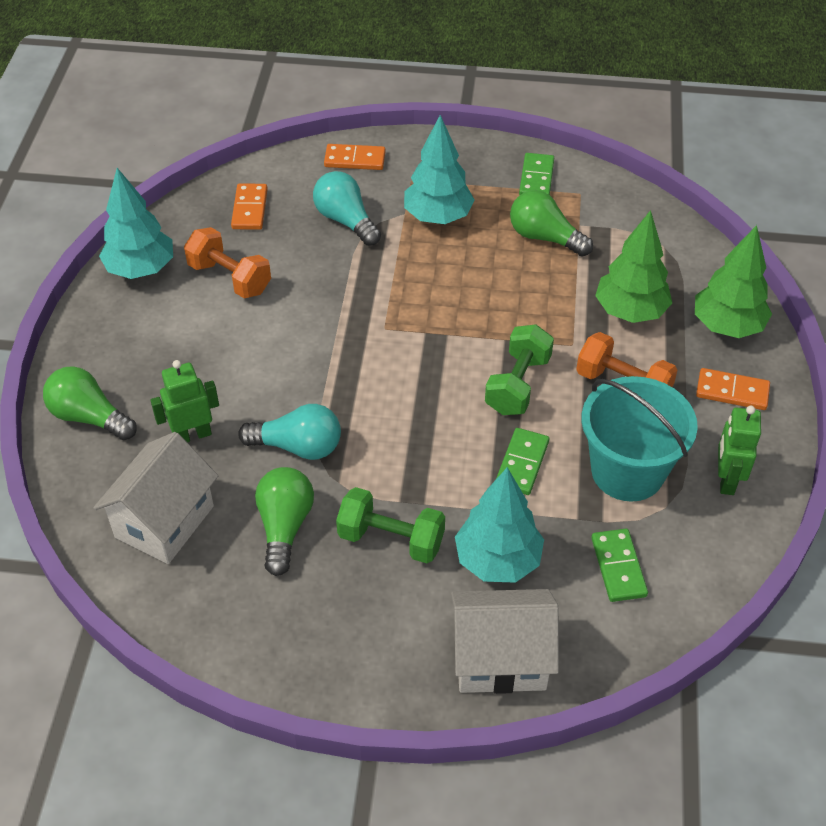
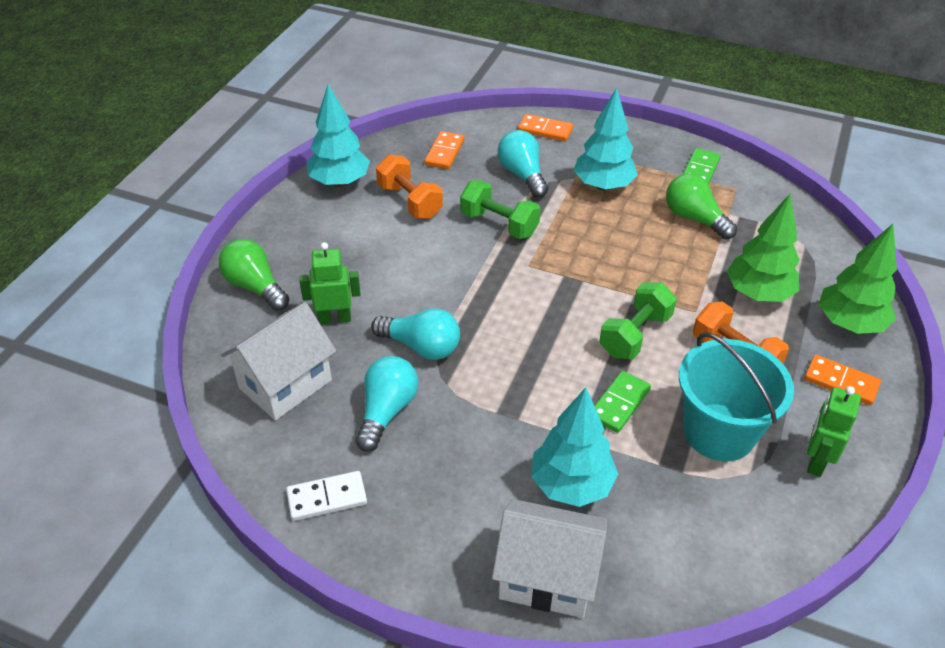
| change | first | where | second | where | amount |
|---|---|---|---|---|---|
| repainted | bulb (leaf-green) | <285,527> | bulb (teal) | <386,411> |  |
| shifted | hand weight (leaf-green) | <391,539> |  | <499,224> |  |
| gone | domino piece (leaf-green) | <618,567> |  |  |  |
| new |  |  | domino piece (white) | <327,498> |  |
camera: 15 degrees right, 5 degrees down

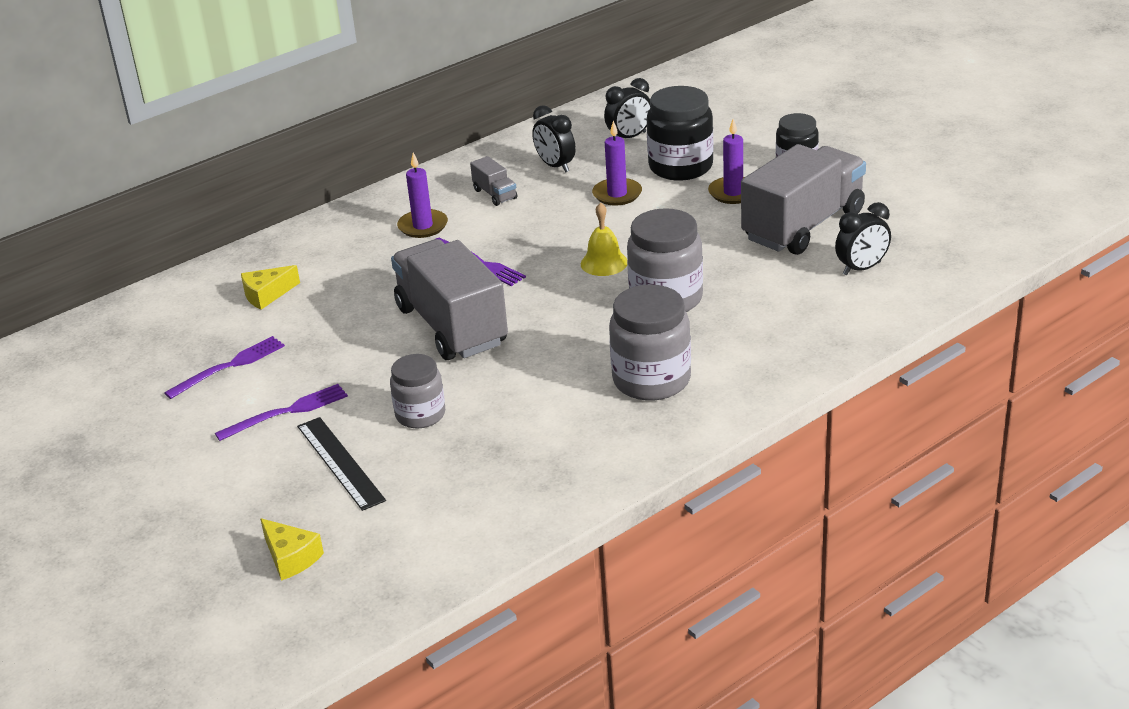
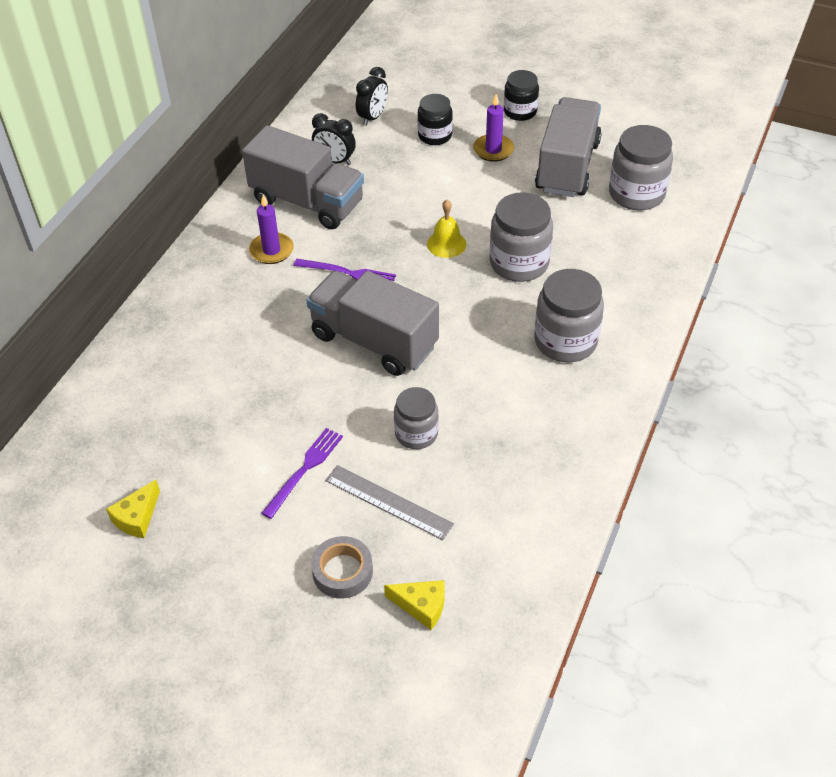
| change | first | where | second | where | amount |
|---|---|---|---|---|---|
| scaled | preserve jar (ebony) | <680,167> |  | <435,136> | x0.64 |
| gone | pillar candle (violet) | <617,194> |  |  |  |
| scaled | toy truck (ash-grey) | <495,194> |  | <307,202> | x2.41 |
| swapped | bedside clock (ebony) | <862,268> | preserve jar (ash-grey) | <636,194> |  |
| shifted | piece of cheese (golden) | <267,295> |  | <137,517> |  |
| gone | dinner fork (violet) | <229,366> |  |  |  |
| repainted | straightedge (ebony) | <340,462> | straightedge (ash-grey) | <388,502> |  |
| new |  |  | roll of tape (ash-grey) | <342,571> |  |
camera: 30 degrees left, 15 degrees up

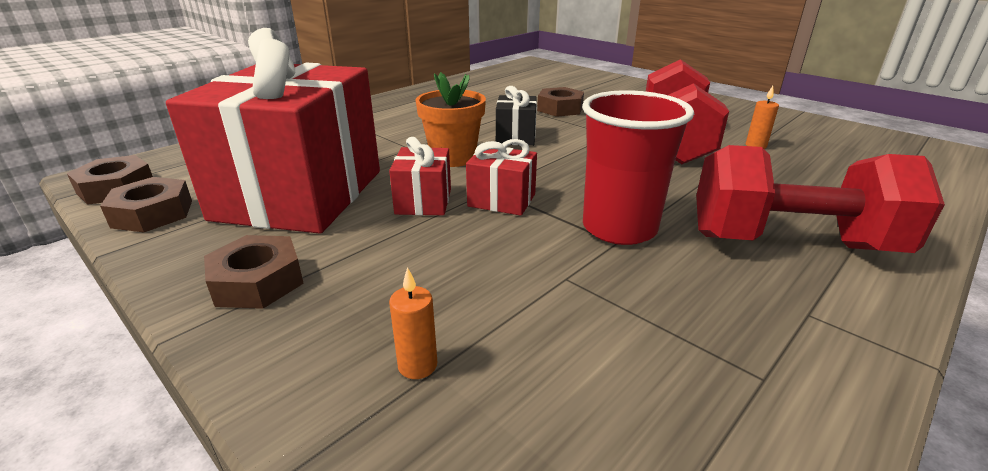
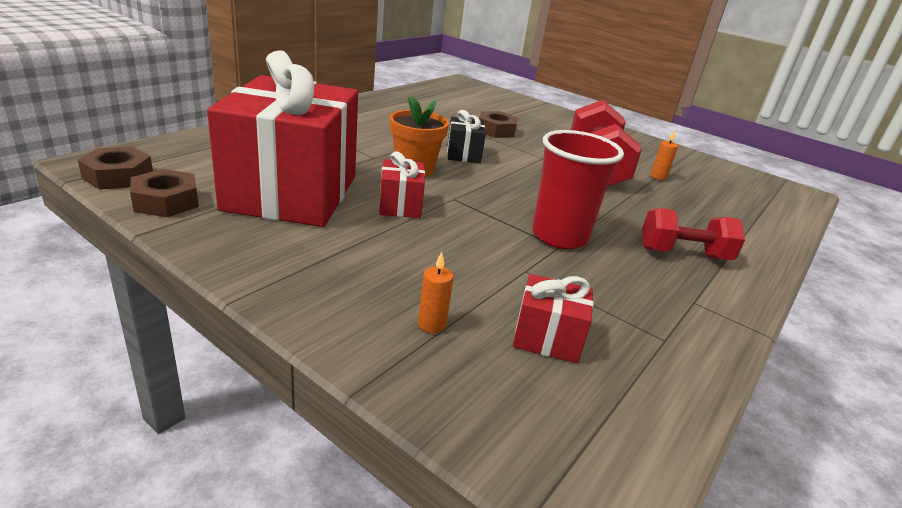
| change | first | where | second | where | amount |
|---|---|---|---|---|---|
| shifted | gift (crimson) | <501,200> |  | <547,338> |  |
| scaled | hand weight (crimson) | <791,243> |  | <683,254> | x0.63 |
| gone | hexagon nut (brown) | <257,282> |  |  |  |
camera: 10 degrees left, 0 degrees up

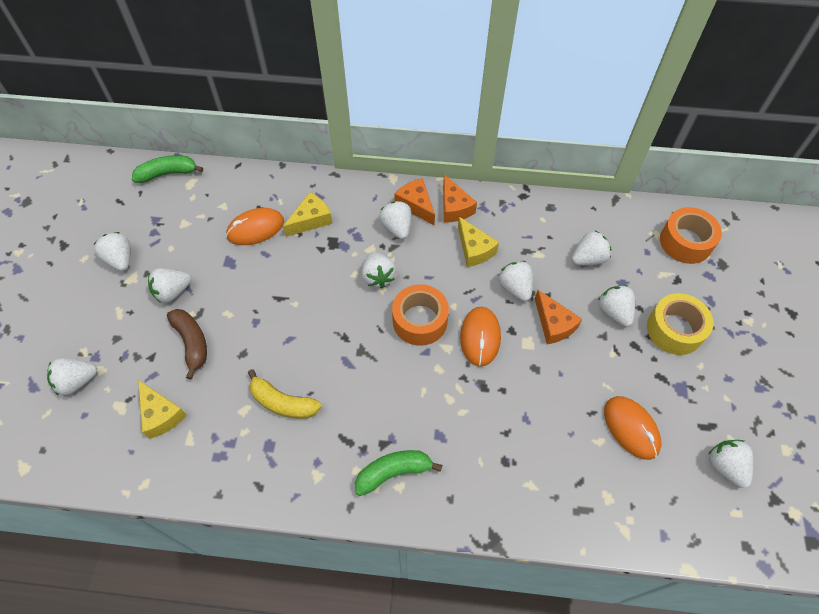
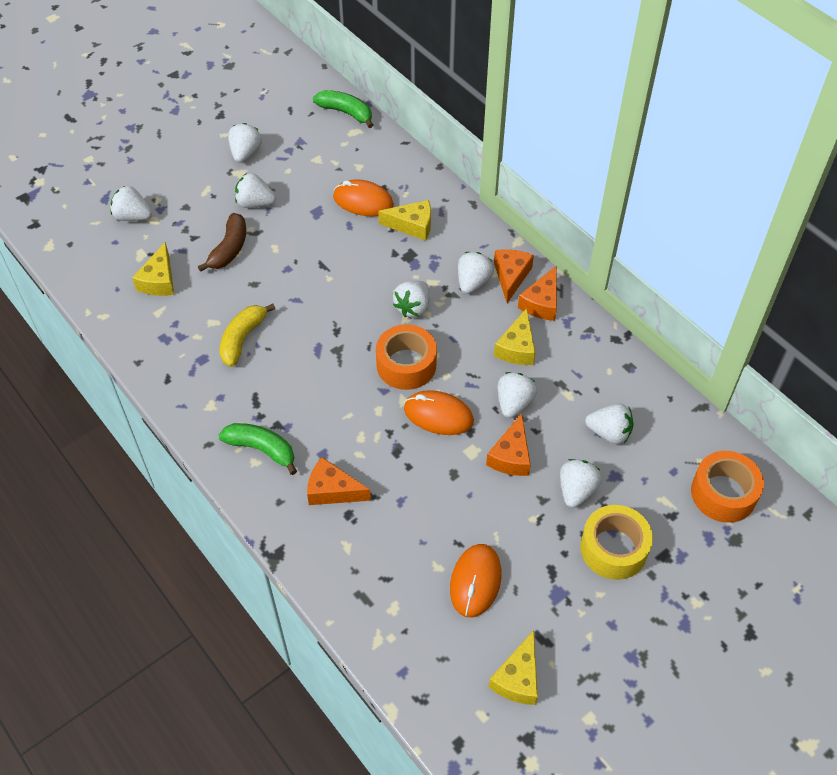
| change | first | where | second | where | amount |
|---|---|---|---|---|---|
| rotated | mouse (orange-coloured) | <480,337> |  | <438,415> | 60 degrees clockwise |
| rotated | banana fruit (golden) | <282,402> |  | <242,339> | 45 degrees clockwise |
| swapped | toy strawberry (white) | <725,466> | piece of cheese (golden) | <518,678> |  |
| new |  |  | piece of cheese (orange-coloured) | <332,490> |  |
camera: 45 degrees right, 5 degrees down

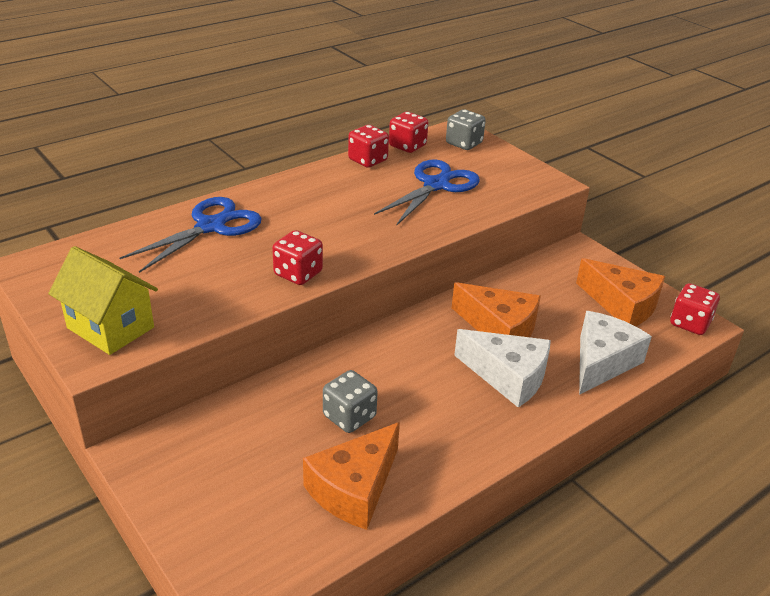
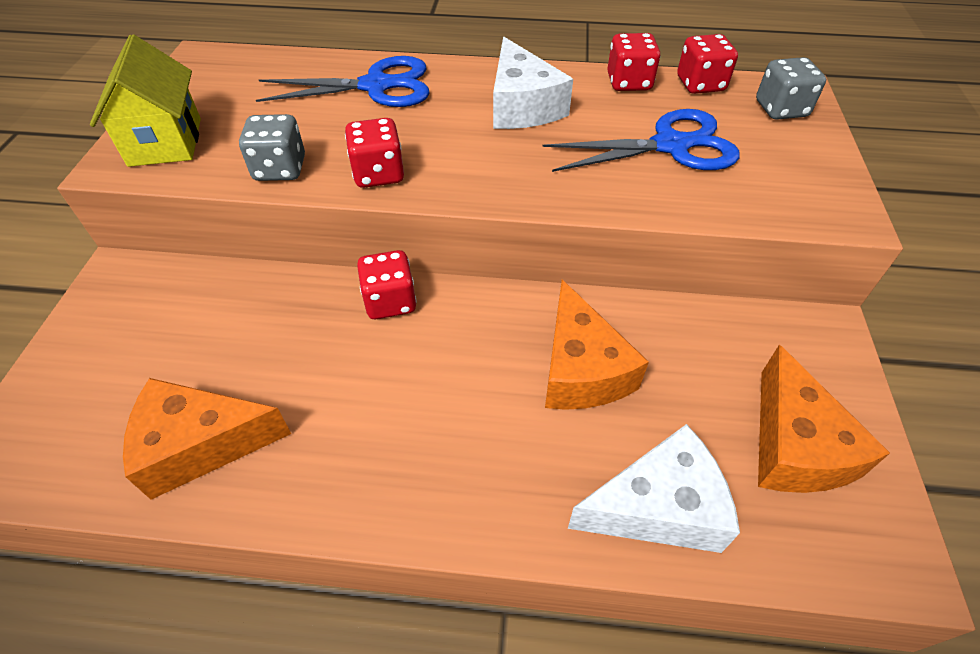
| change | first | where | second | where | amount |
|---|---|---|---|---|---|
| shifted | die (crimson) | <690,323> |  | <390,301> |  |
| shifted | piece of cheese (white) | <508,377> |  | <522,106> |  |
| shifted | die (ash-grey) | <349,417> |  | <280,169> |  |
camera: 45 degrees right, 15 degrees up

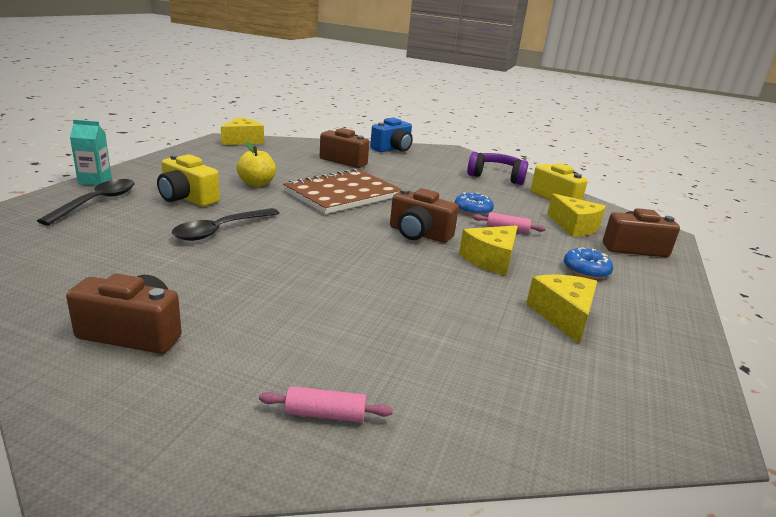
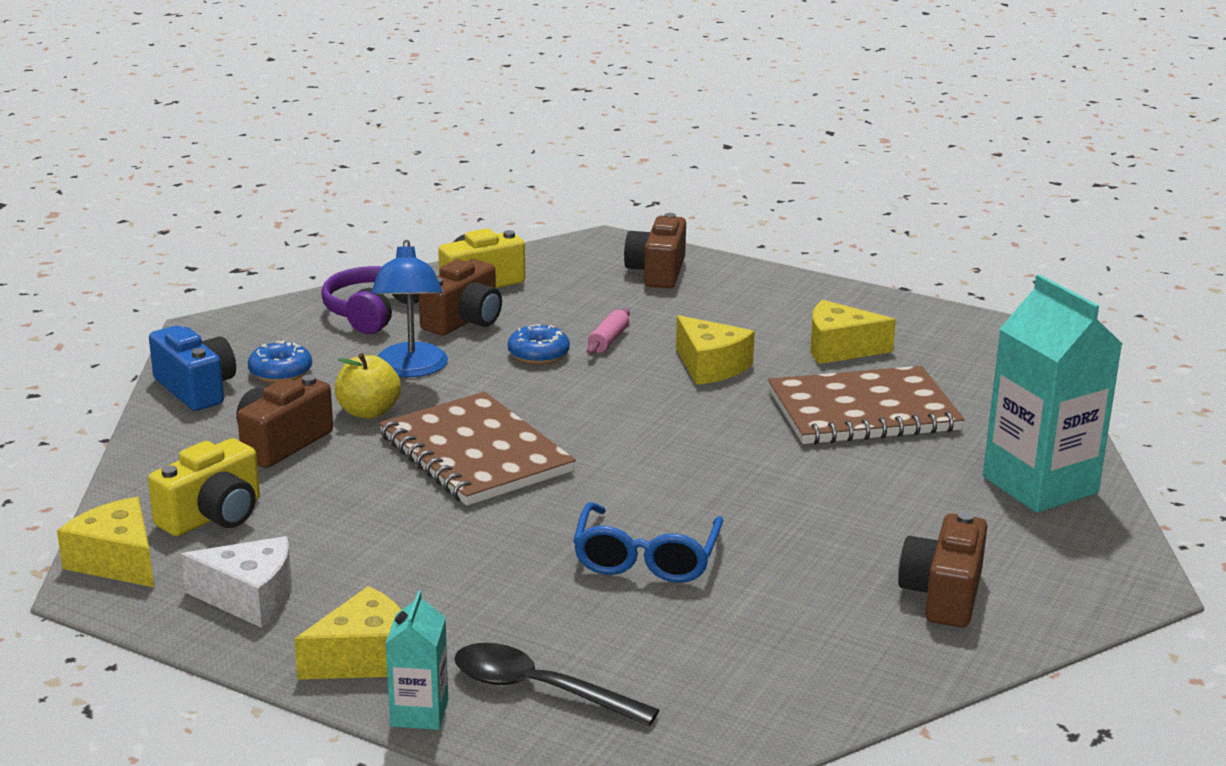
| change | first | where | second | where | amount |
|---|---|---|---|---|---|
| shifted | toy apple (golden) | <256,183> |  | <368,412> |  |
| shifted | compact camera (golden) | <187,198> |  | <213,516> |  |
| shifted | compact camera (brown) | <419,234> |  | <464,321> |  |
| shifted | piece of cheese (golden) | <574,226> |  | <364,658> |  |
| swapped | tablespoon (ebony) | <221,230> | spectacles (royal blue) | <646,558> |  |
| shifted | donut (royal blue) | <586,270> |  | <280,372> |  |
| swapped | dough roller (pink) | <325,414> | milk carton (teal) | <1040,485> |  |
| new |  |  | reading lamp (royal blue) | <411,369> |  |
| new |  |  | notepad (brown) | <863,411> |  |
| new |  |  | piece of cheese (white) | <250,598> |  |
camera: 80 degrees left, 0 degrees up

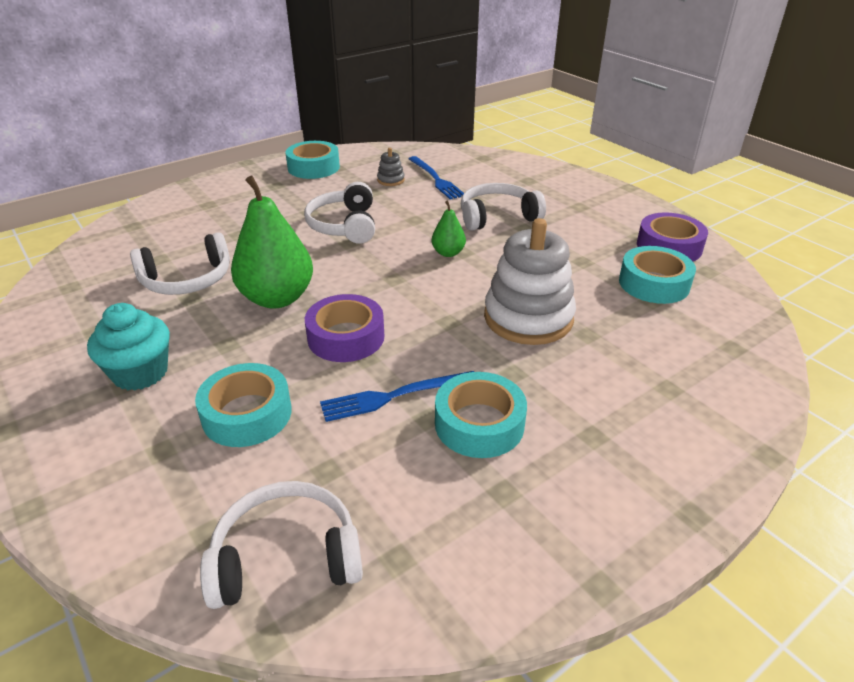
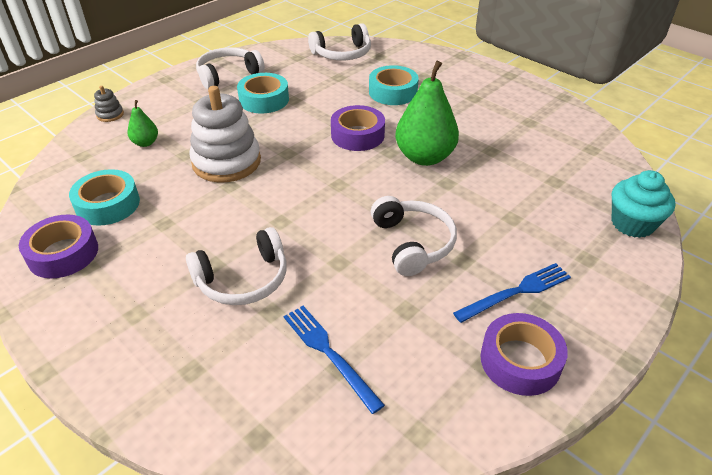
| change | first | where | second | where | amount |
|---|---|---|---|---|---|
| repainted | roll of tape (teal) | <313,167> | roll of tape (violet) | <520,361> |  |
| shifted | stacking toy (ash-grey) | <390,180> |  | <110,115> |  |
| shifted | pear fruit (leaf-green) | <448,253> |  | <145,143> |  |
| shifted | over-ear headphones (white) | <187,280> |  | <228,75> |  |
| shifted | cupcake (teal) | <140,373> |  | <632,224> |  |
| shifted | dinner fork (royal blue) | <394,396> |  | <516,292> |  |
camera: 170 degrees right, 5 degrees up

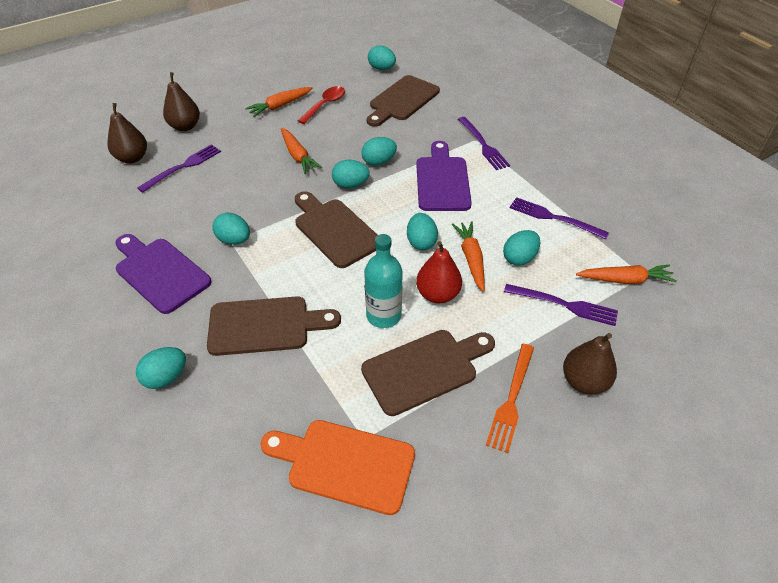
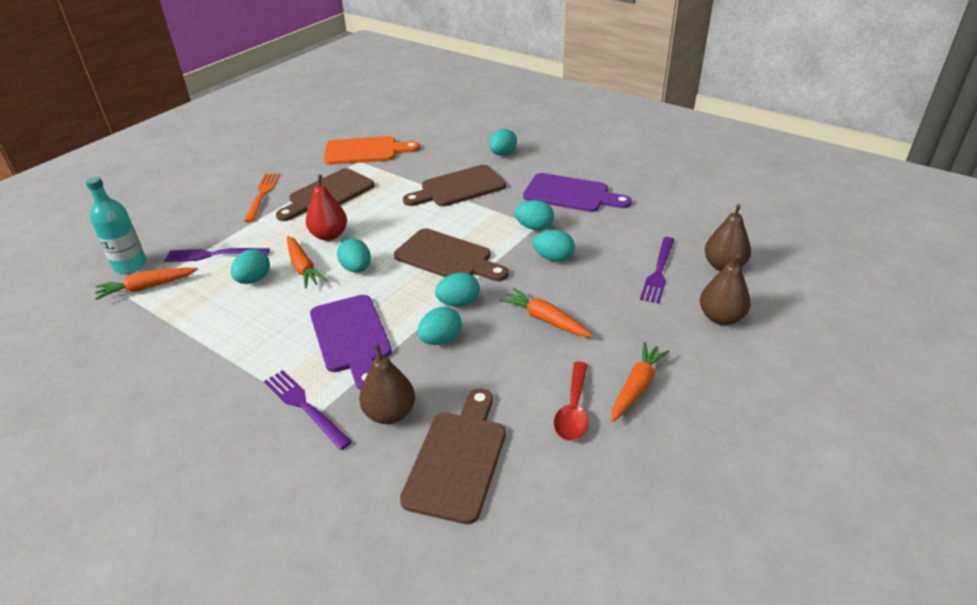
| change | first | where | second | where | amount |
|---|---|---|---|---|---|
| shifted | egg shape (teal) | <381,69> |  | <553,258> |  |
| gone | dinner fork (violet) | <553,218> |  |  |  |
| shifted | bottle (teal) | <383,315> |  | <130,265> |  |
| shifted | pear fruit (brown) | <584,381> |  | <390,413> |  |
camera: 160 degrees right, 10 degrees down

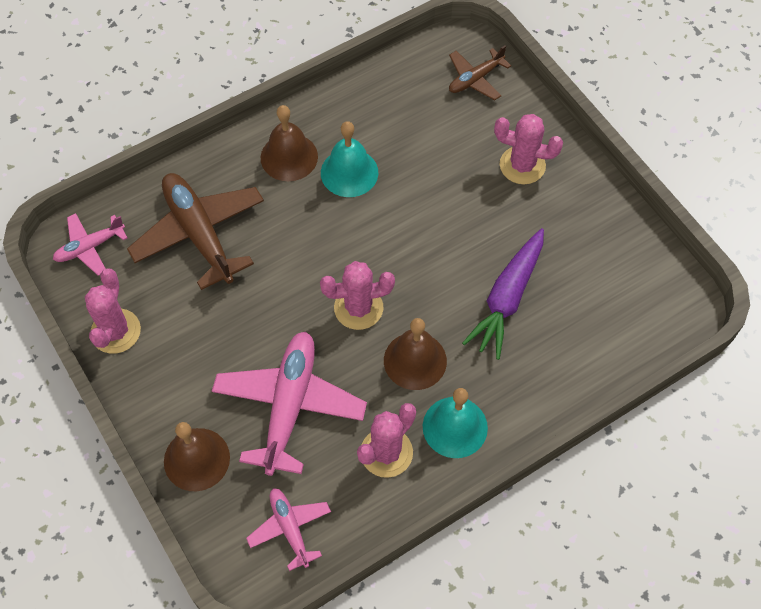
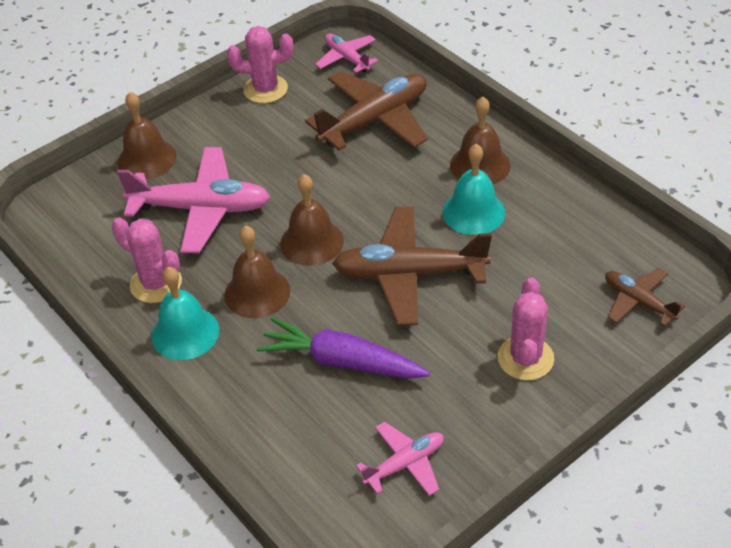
| change | first | where | second | where | amount |
|---|---|---|---|---|---|
| swapped | cactus (pink) | <358,308> | hand bell (brown) | <311,242> |  |
| shifted | toy plane (pink) | <290,528> |  | <405,464> |  |
| new |  |  | toy plane (brown) | <409,274> |  |
camera: 85 degrees right, 15 degrees down

